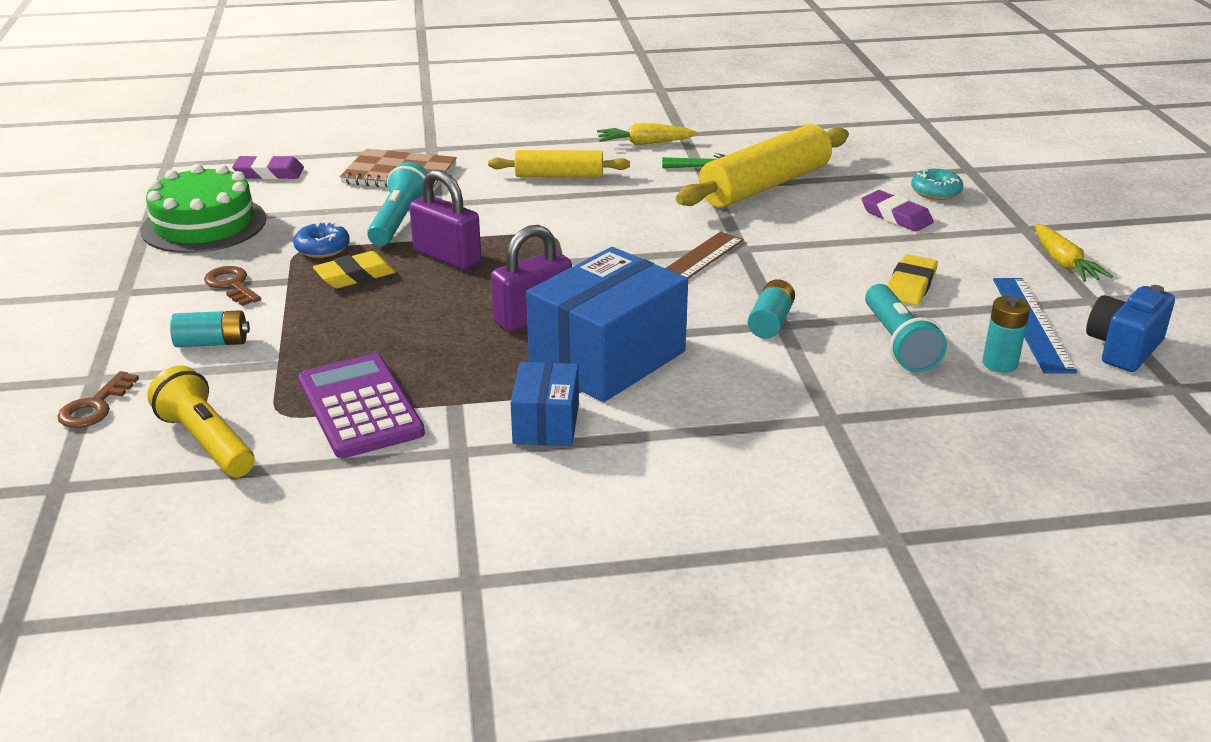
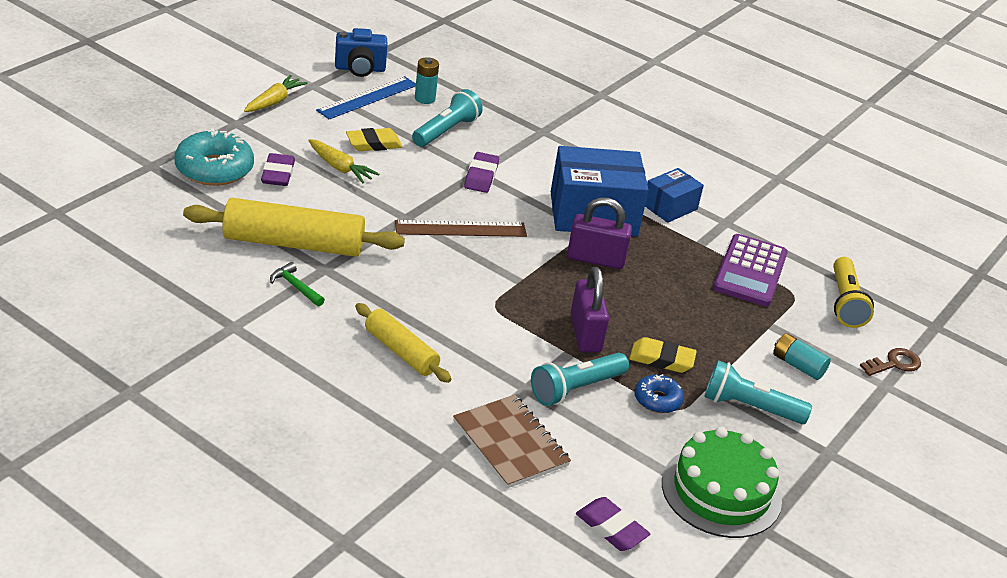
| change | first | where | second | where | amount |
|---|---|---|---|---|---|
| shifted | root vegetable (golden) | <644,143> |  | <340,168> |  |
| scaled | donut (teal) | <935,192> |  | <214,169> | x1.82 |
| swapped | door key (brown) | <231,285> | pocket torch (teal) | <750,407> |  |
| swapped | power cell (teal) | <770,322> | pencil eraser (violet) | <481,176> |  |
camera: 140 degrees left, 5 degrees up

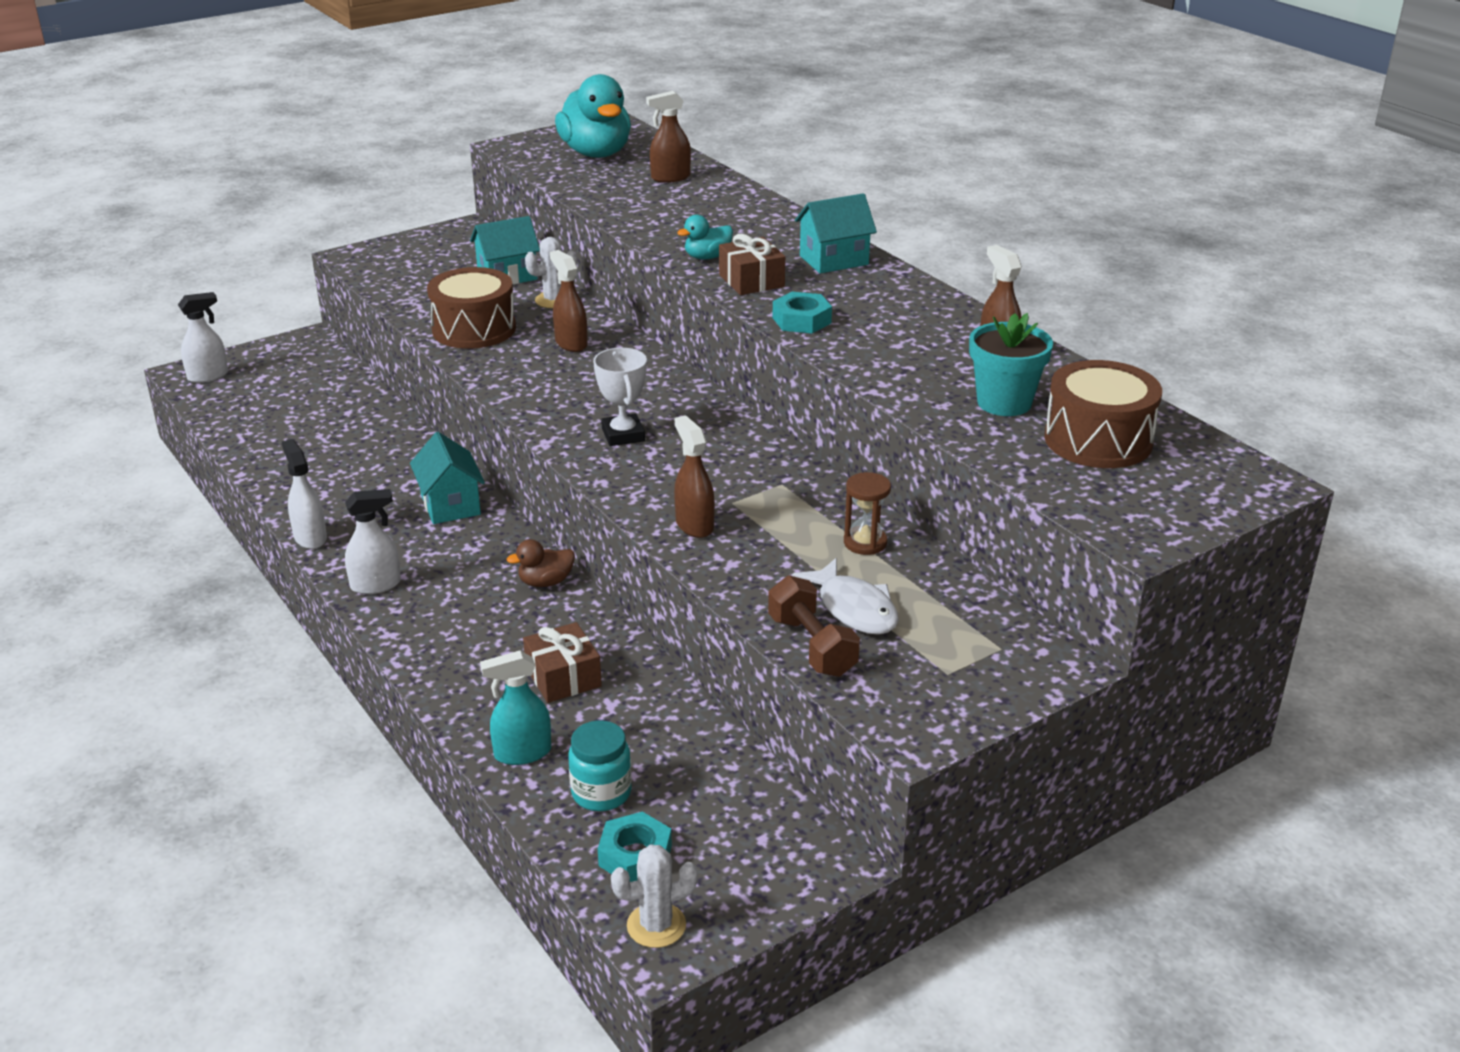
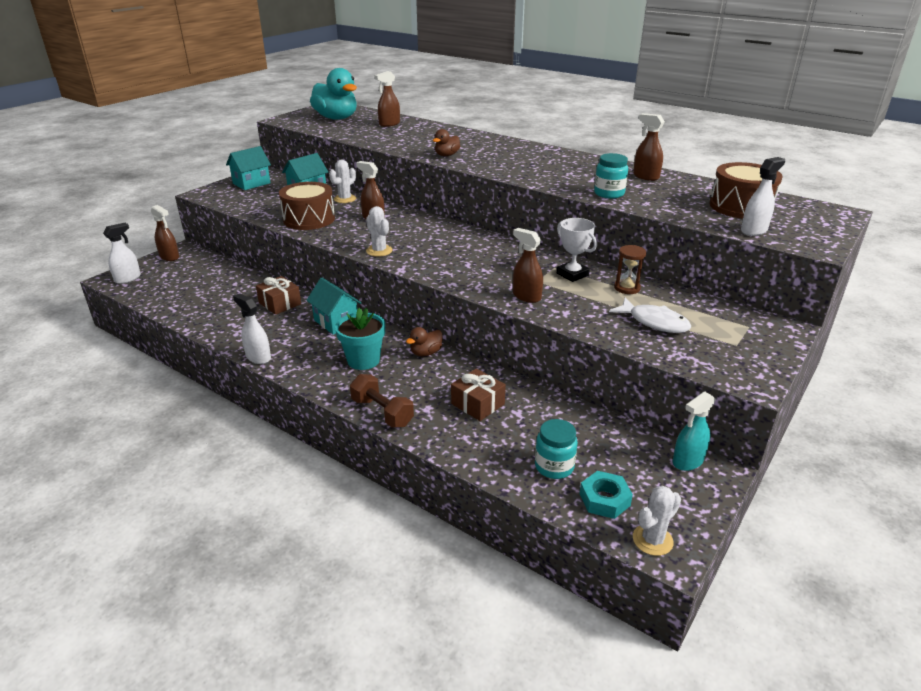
| change | first | where | second | where | amount |
|---|---|---|---|---|---|
| shifted | cottage (teal) | <834,260> |  | <251,183> |  |
| repainted | rubber duck (teal) | <707,257> | rubber duck (brown) | <446,155> |  |
| shifted | gift (brown) | <751,281> |  | <280,303> |  |
| gone | hexagon nut (teal) | <801,320> |  |  |  |
| shifted | potted plant (teal) | <1004,403> |  | <363,360> |  |
| shifted | award cup (white) | <623,435> |  | <572,274> |  |
| shifted | sprayer (white) | <376,585> |  | <754,230> |  |
| shifted | hand weight (brown) | <812,646> |  | <382,412> |  |
| shifted | sprayer (teal) | <522,753> |  | <687,461> |  |
| new |  |  | preserve jar (teal) | <609,193> |  |
| new |  |  | sprayer (brown) | <169,257> |  |
| new |  |  | cactus (white) | <379,251> |  |
camera: 20 degrees left, 0 degrees up

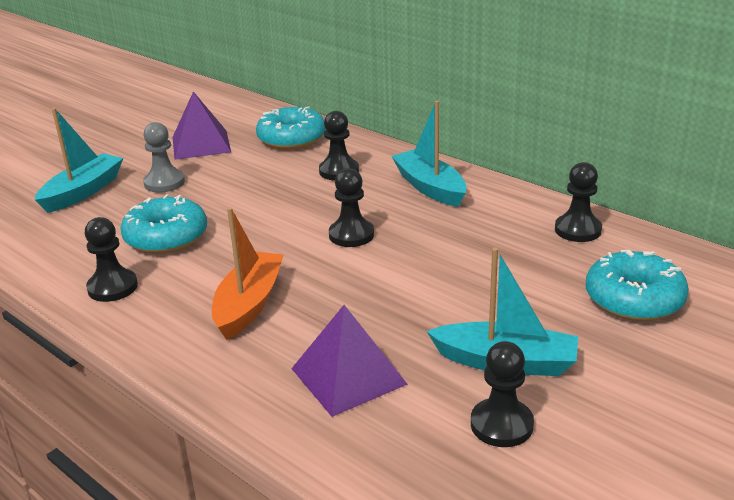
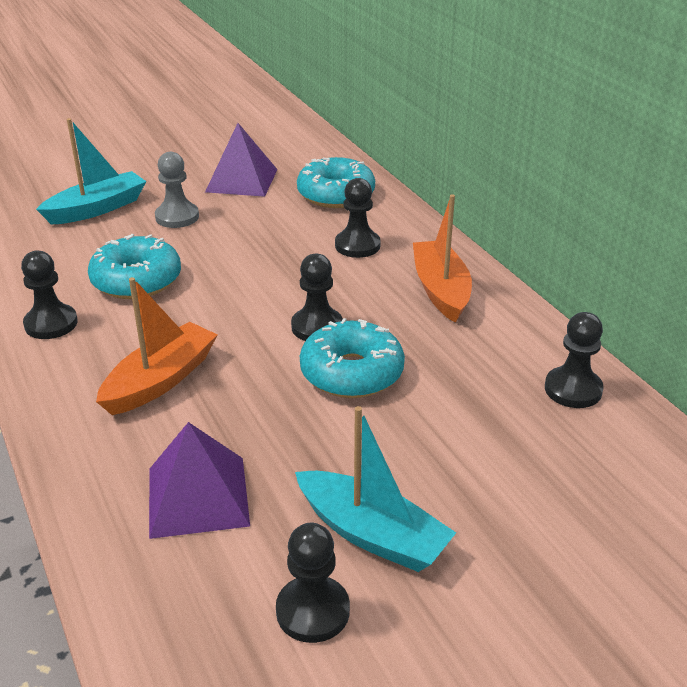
| change | first | where | second | where | amount |
|---|---|---|---|---|---|
| repainted | toy boat (teal) | <429,187> | toy boat (orange-coloured) | <440,290> |  |
| shifted | donut (teal) | <634,299> |  | <352,373> |  |
camera: 20 degrees right, 5 degrees up

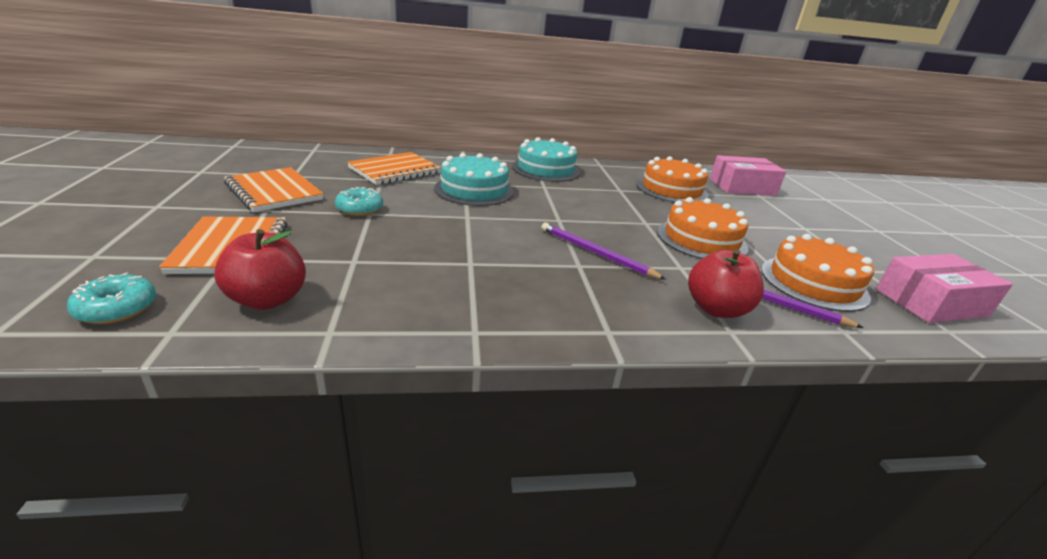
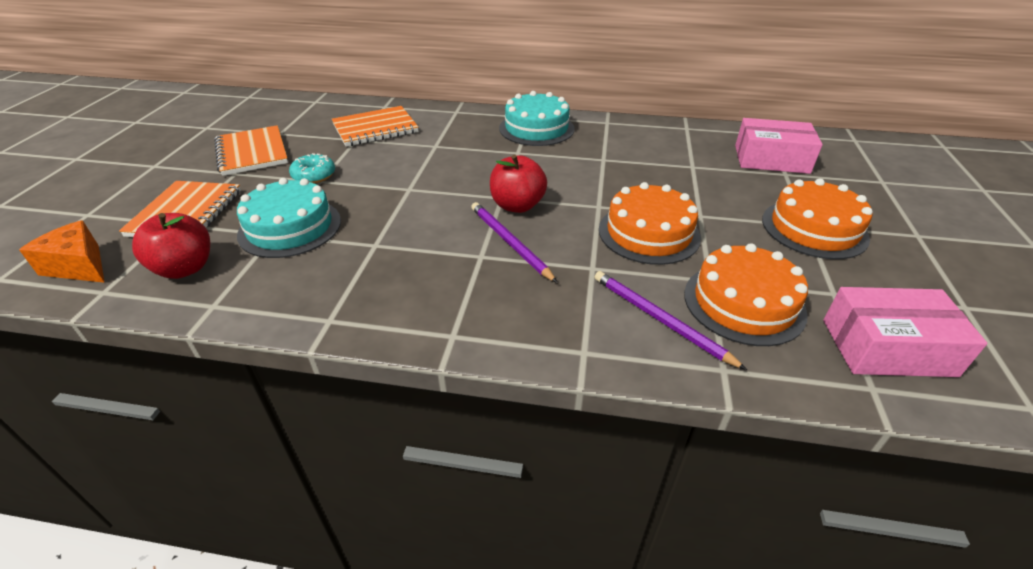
| change | first | where | second | where | amount |
|---|---|---|---|---|---|
| shifted | gateau (teal) | <474,190> |  | <290,227> |  |
| shifted | gateau (orange-coloured) | <671,189> |  | <814,228> |  |
| shifted | toy apple (crimson) | <716,309> |  | <517,206> |  |
| swapped | donut (teal) | <117,309> | piece of cheese (orange-coloured) | <79,266> |  |
camera: 20 degrees right, 10 degrees up

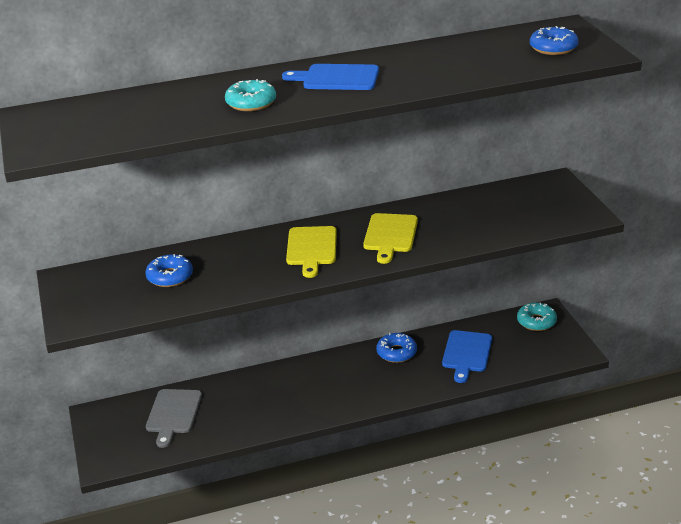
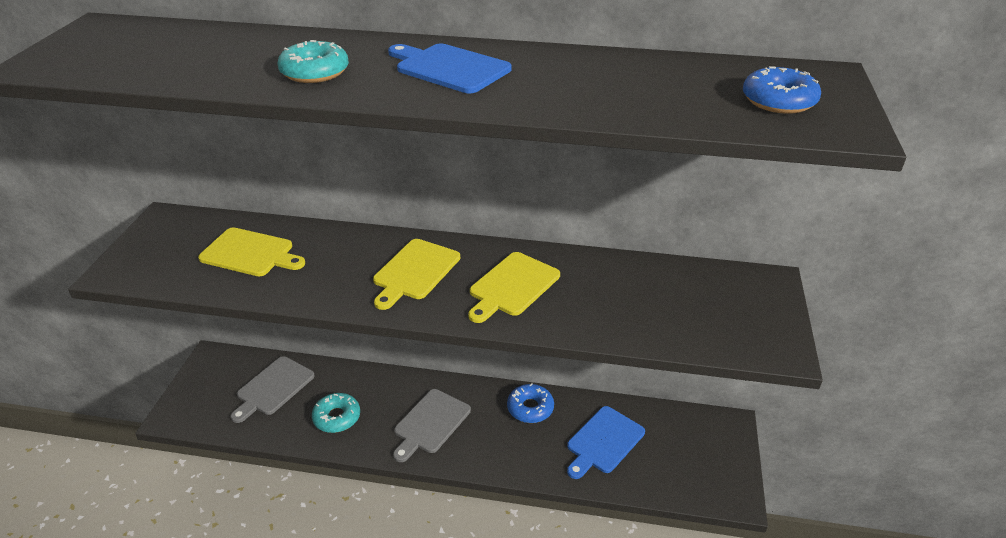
| change | first | where | second | where | amount |
|---|---|---|---|---|---|
| swapped | donut (royal blue) | <170,277> | bread board (golden) | <250,253> |  |
| shifted | donut (teal) | <536,321> |  | <337,417> |  |
| new |  |  | bread board (ash-grey) | <430,423> |  |
camera: 25 degrees right, 5 degrees up

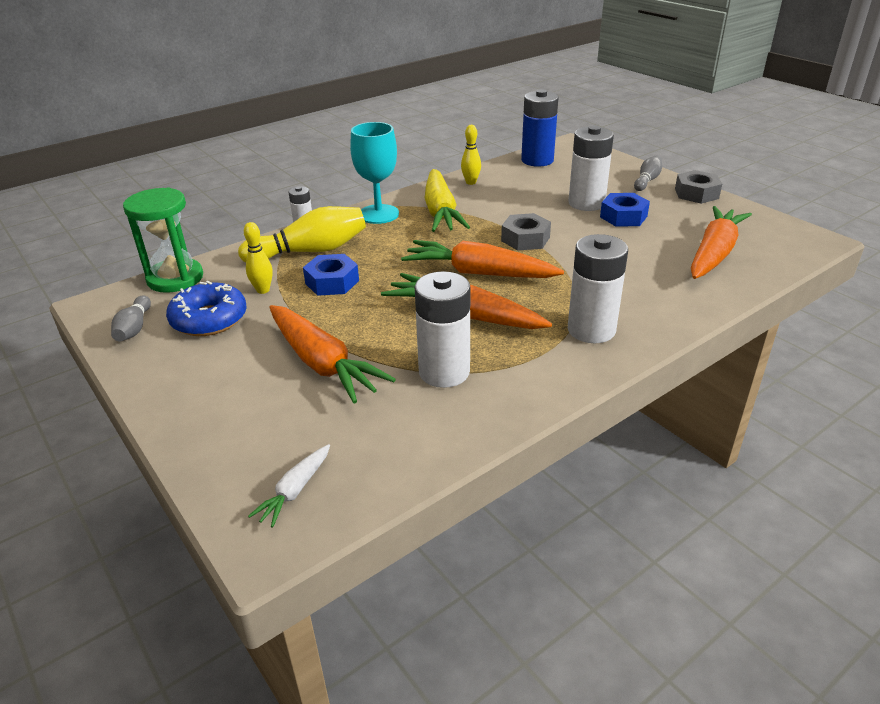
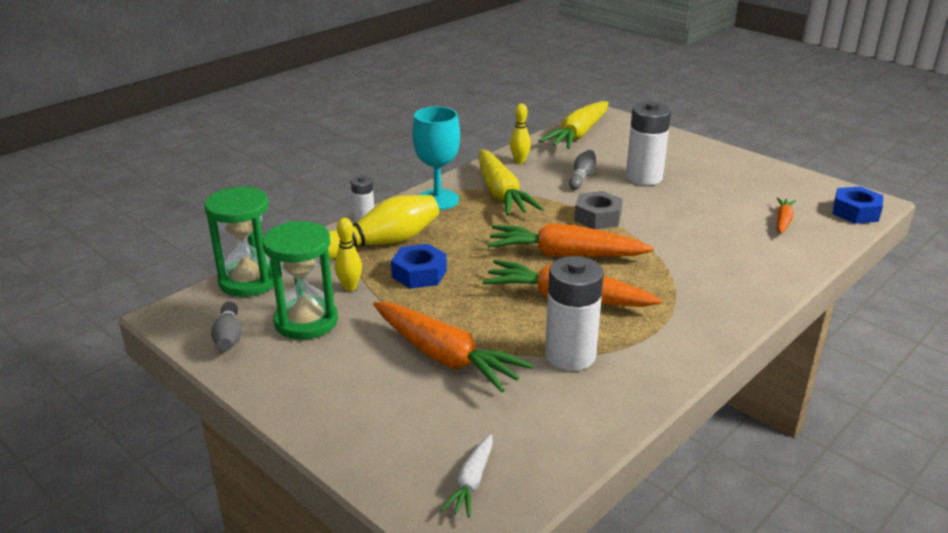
| change | first | where | second | where | amount |
|---|---|---|---|---|---|
| swapped | power cell (royal blue) | <537,160> | root vegetable (golden) | <578,135> |  |
| shifted | bowling pin (ash-grey) | <647,180> |  | <582,177> |  |
| gone | hexagon nut (ash-grey) | <696,193> |  |  |  |
| shifted | hexagon nut (royal blue) | <623,216> |  | <855,212> |  |
| scaled | root vegetable (orange-coloured) | <714,253> |  | <783,221> | x0.49 |
| gone | power cell (white) | <591,330> |  |  |  |
| swapped | donut (royal blue) | <209,319> | hourglass (leaf-green) | <306,321> |  |
camera: 10 degrees left, 5 degrees down

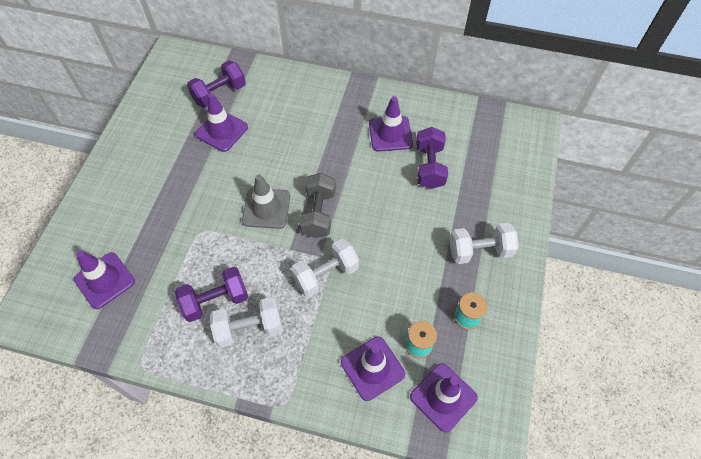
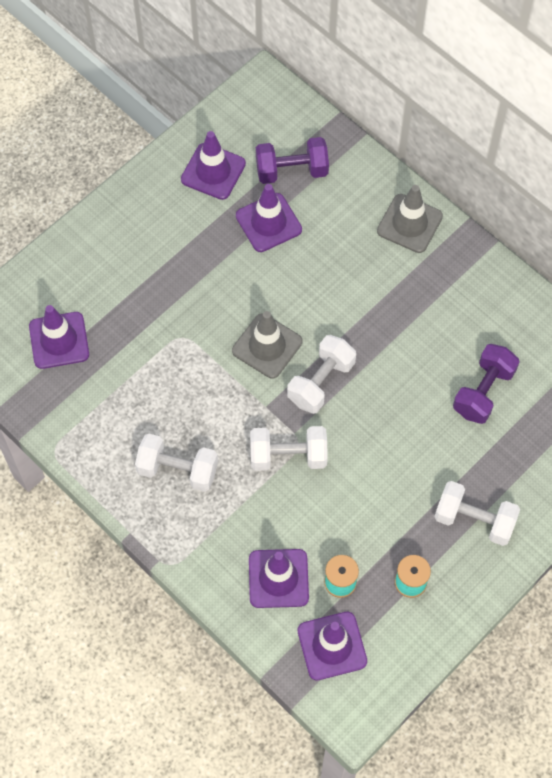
| change | first | where | second | where | amount |
|---|---|---|---|---|---|
| shifted | traffic cone (violet) | <390,134> |  | <213,171> |  |
| repainted | hand weight (ash-grey) | <318,213> | hand weight (white) | <321,382> |  |
| gone | hand weight (violet) | <216,301> |  |  |  |
| new |  |  | traffic cone (ash-grey) | <409,224> |  |
camera: 30 degrees right, 5 degrees up

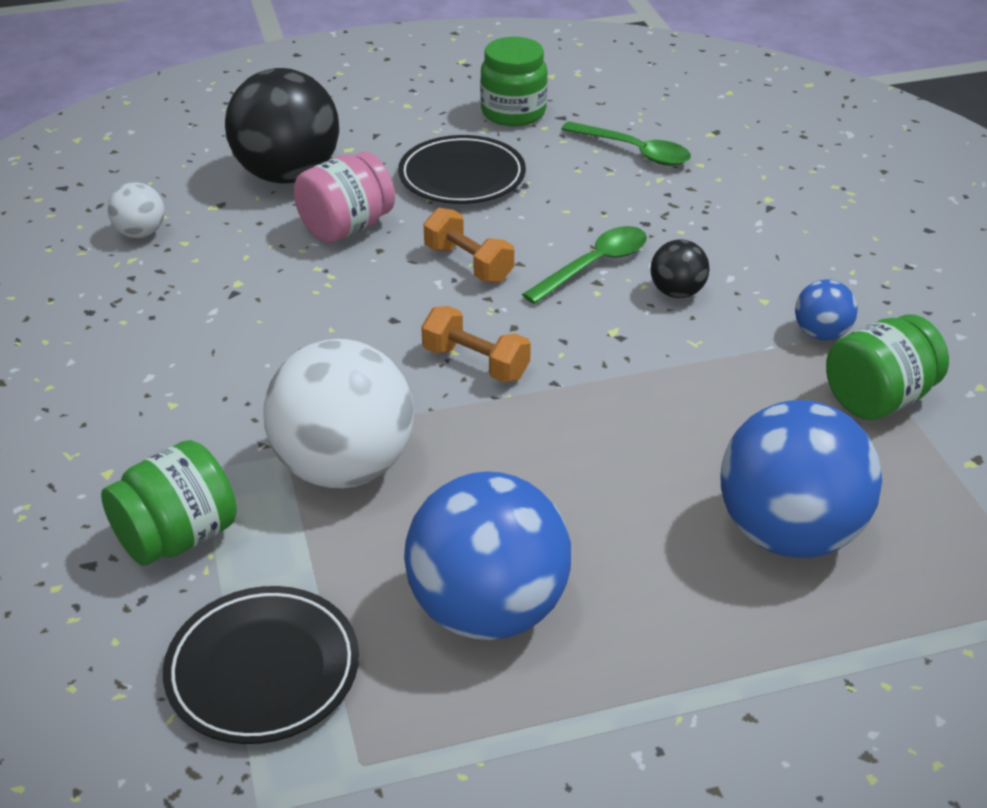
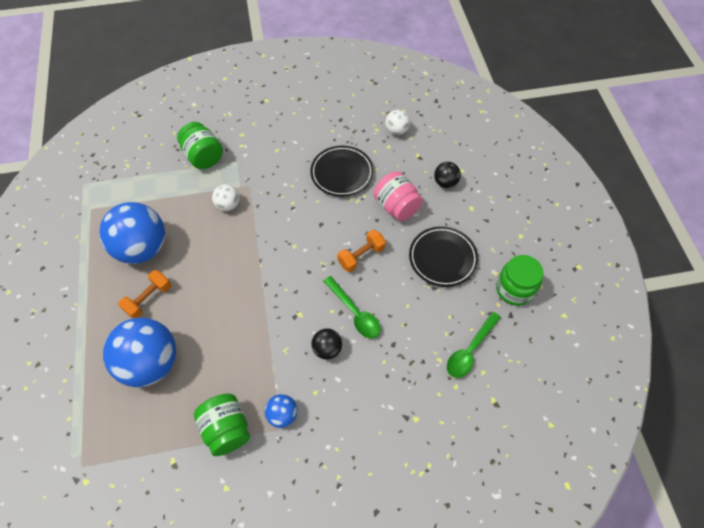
| change | first | where | second | where | amount |
|---|---|---|---|---|---|
| scaled | ball (ebony) | <288,175> |  | <445,182> | x0.47 |
| shifted | hand weight (orange-coloured) | <475,363> |  | <148,299> |  |
| scaled | ball (white) | <344,467> |  | <228,205> | x0.47 |
| shifted | dinner plate (ebony) | <263,670> |  | <342,173> |  |
camera: 95 degrees right, 20 degrees up

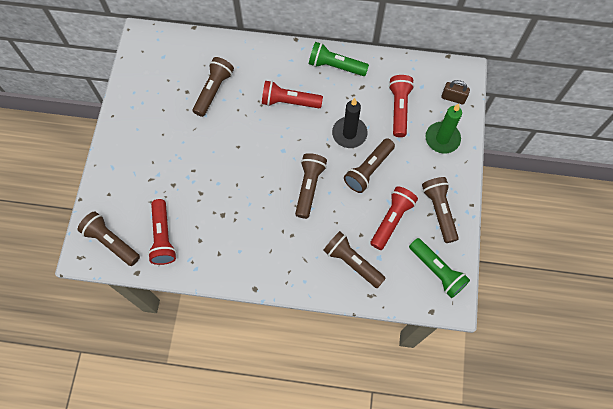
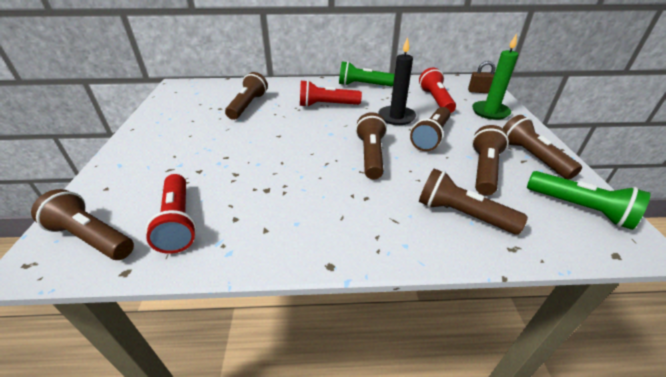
| change | first | where | second | where | amount |
|---|---|---|---|---|---|
| repainted | pocket torch (crimson) | <391,220> | pocket torch (brown) | <483,170> |  |
camera: 10 degrees left, 30 degrees down

